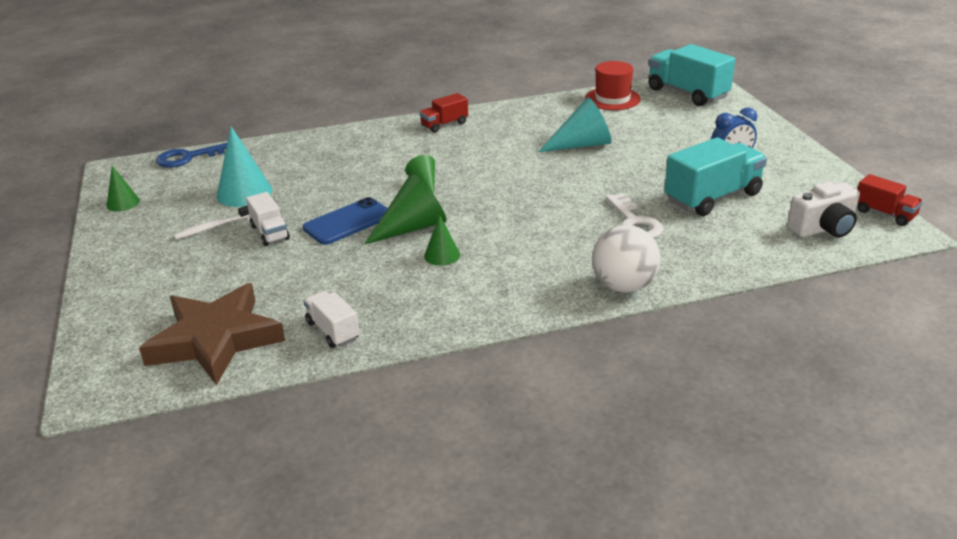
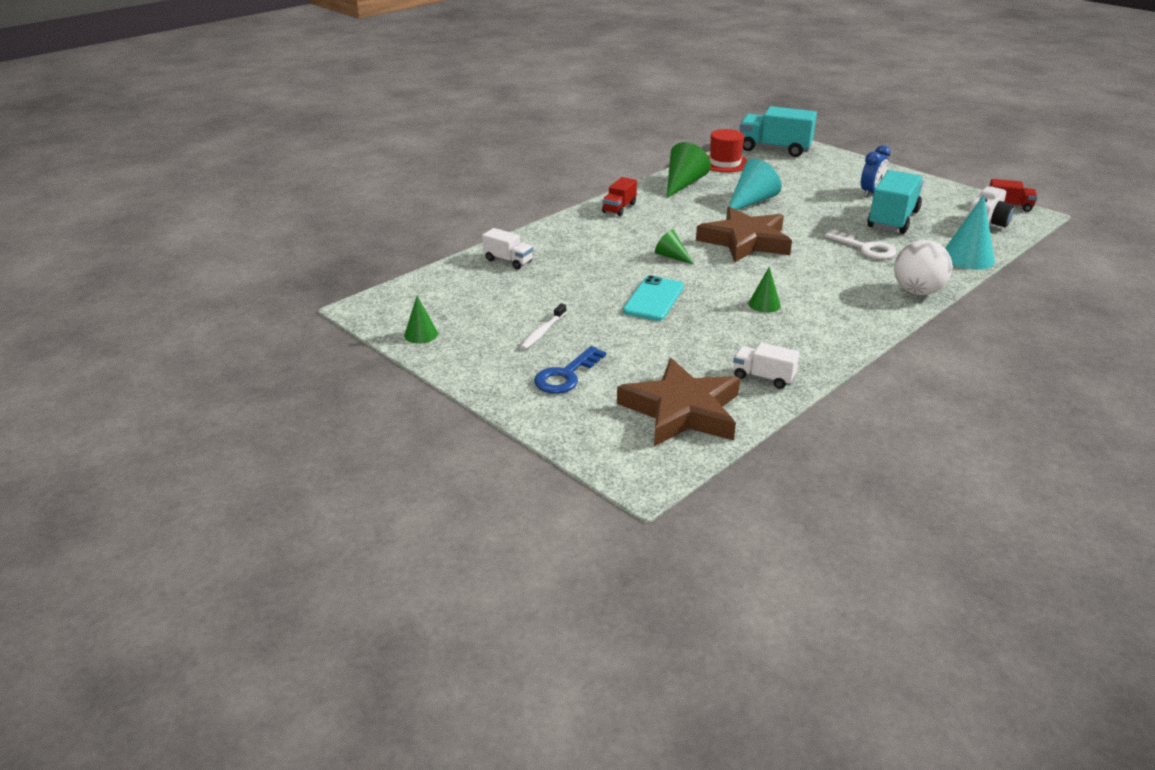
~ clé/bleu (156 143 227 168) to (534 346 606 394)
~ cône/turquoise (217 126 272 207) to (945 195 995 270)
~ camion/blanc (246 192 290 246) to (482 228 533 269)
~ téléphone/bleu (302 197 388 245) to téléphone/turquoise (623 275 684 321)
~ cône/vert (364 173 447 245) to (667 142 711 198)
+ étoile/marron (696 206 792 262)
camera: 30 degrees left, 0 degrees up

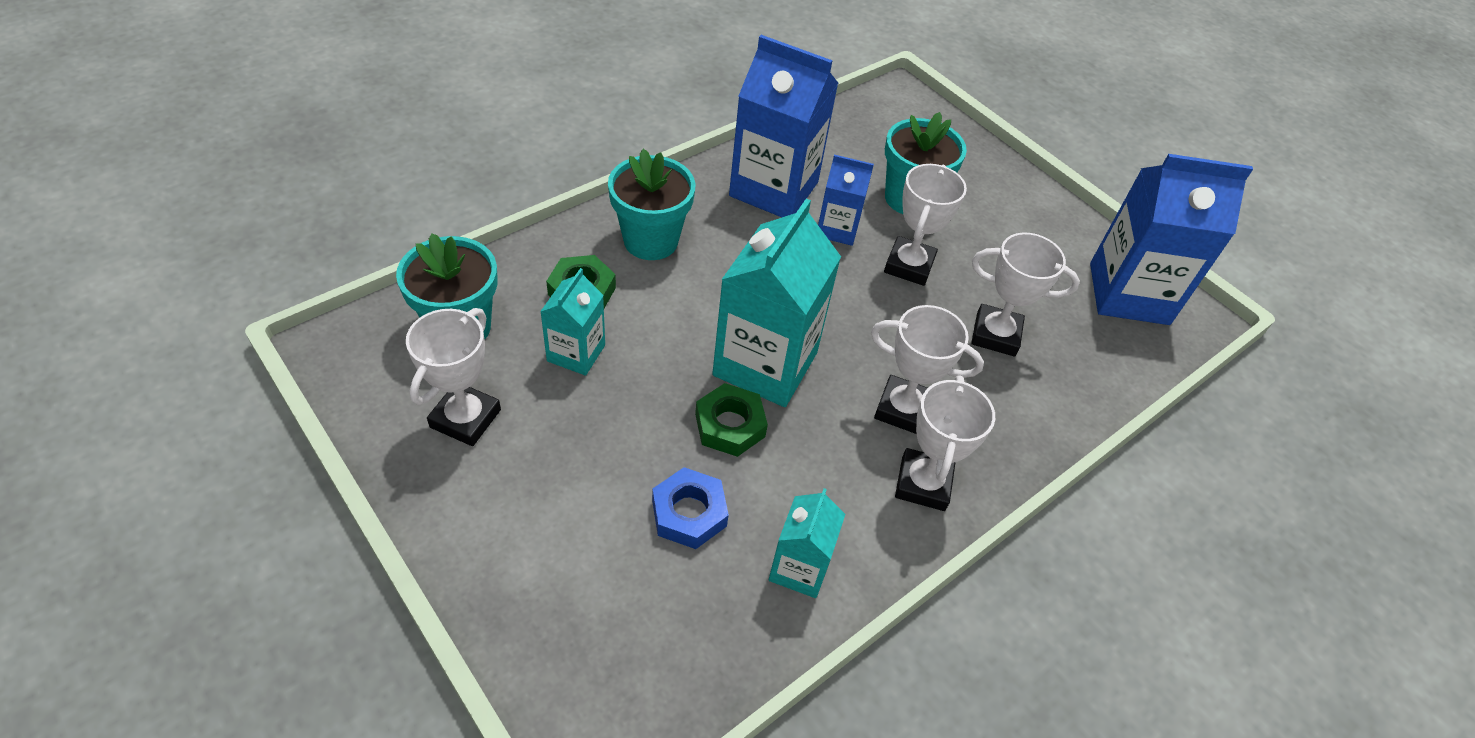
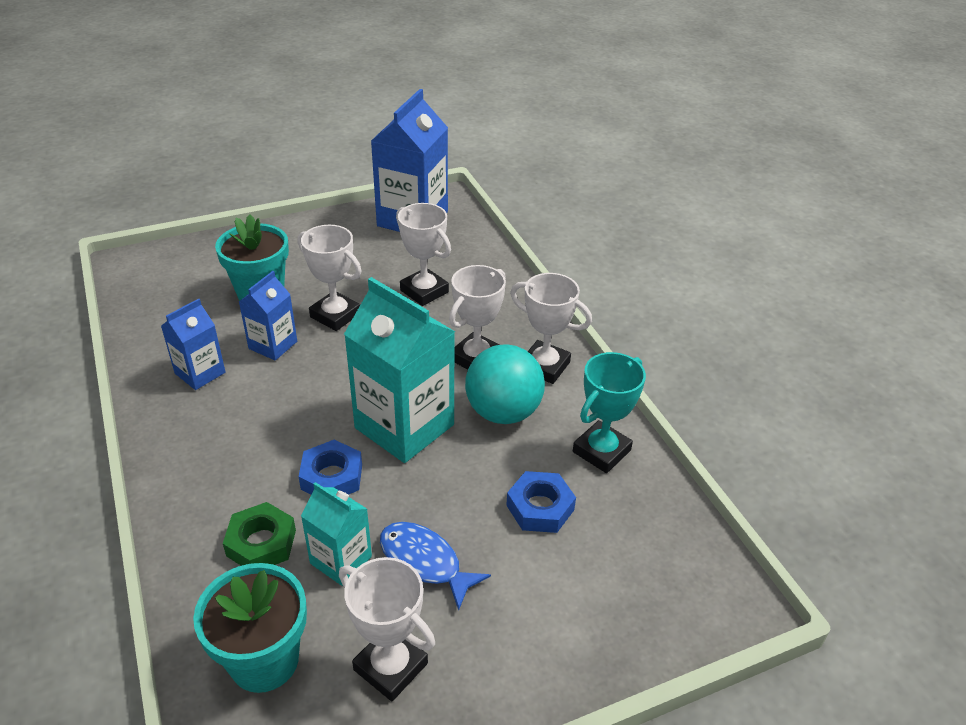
- pot de fleurs/turquoise (608 149 695 260)
- écrou/vert (695 383 768 457)
~ brique de lait/bleu (729 35 838 217) = (161 299 225 390) x0.53
~ brique de lait/turquoise (769 488 845 598) to trophée/turquoise (573 352 646 473)
~ trophée/blanc (971 233 1080 356) = (396 203 451 306) 75 degrees counterclockwise
+ écrou/bleu (299 440 362 495)
+ poisson/bleu (380 522 491 610)
+ balle/turquoise (465 344 545 424)
camera: 70 degrees left, 10 degrees down

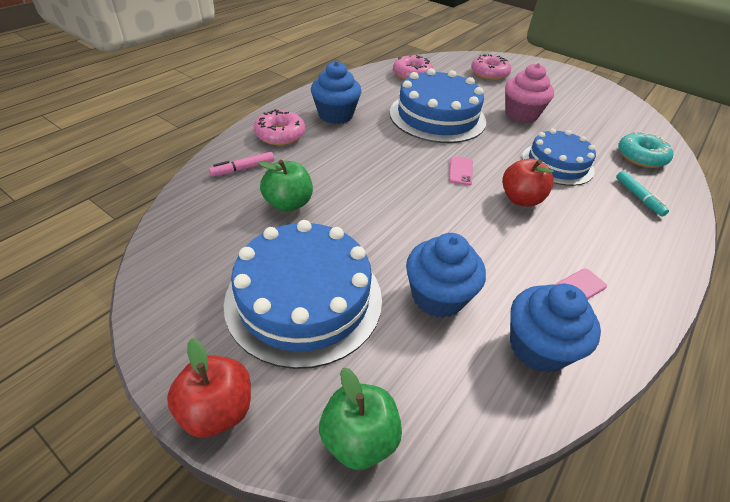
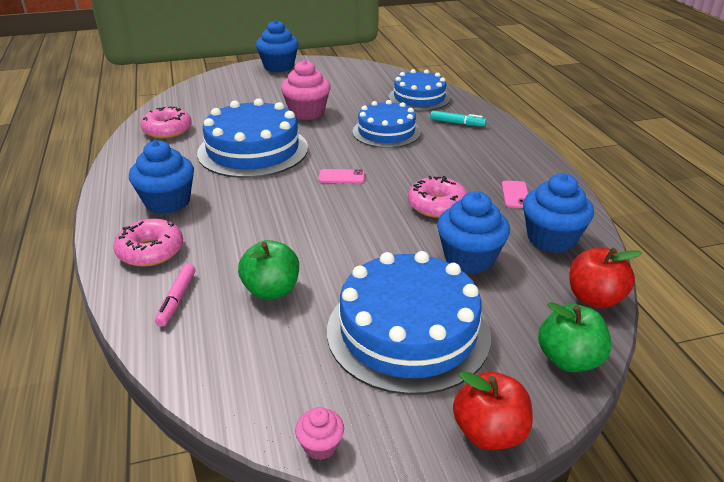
~ téléphone/rose (449 156 473 185) = (318 169 365 183) 45 degrees counterclockwise
~ beignet/rose (471 54 511 80) to (408 176 467 218)
~ pomme/rouge (502 158 554 207) to (569 248 642 308)
~ beignet/turquoise (618 132 673 168) to gâteau/bleu (389 69 450 111)
+ muffin/bleu (256 20 299 72)
+ muffin/rose (295 407 344 460)
camera: 50 degrees left, 10 degrees down

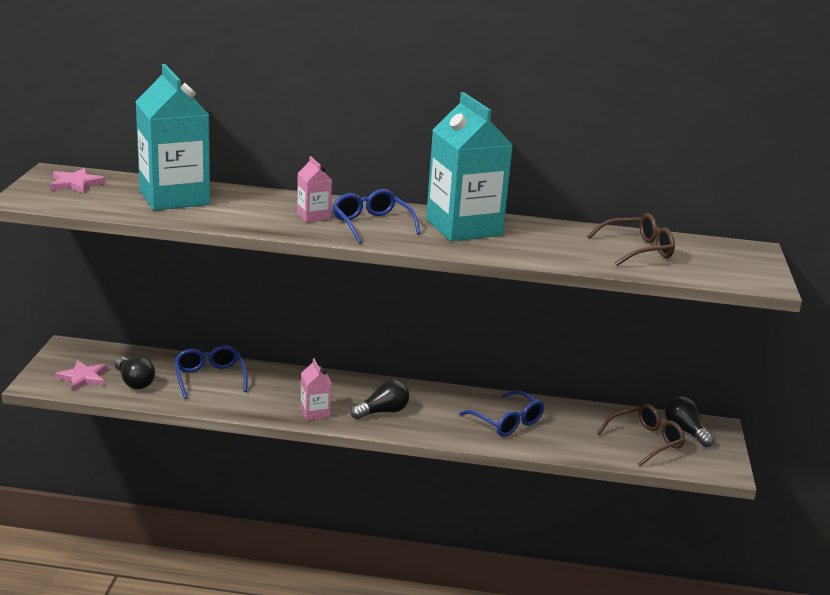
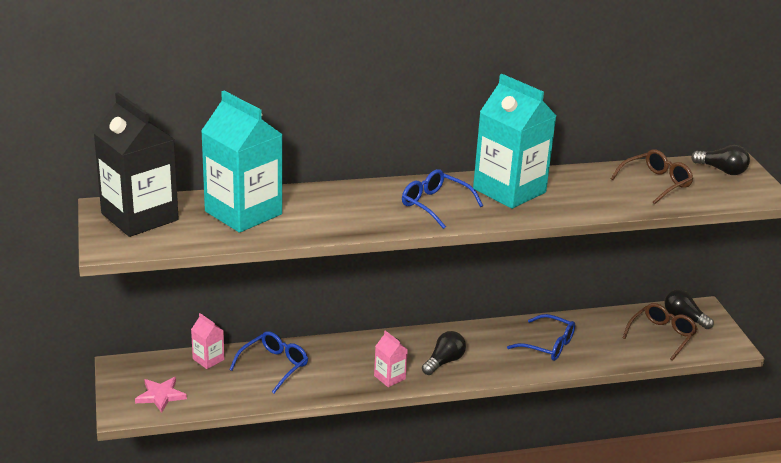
~ étoile/rose (50 168 106 194) to brique de lait/noir (93 92 179 237)
~ ampoule/noir (114 356 155 389) to (691 145 750 175)
~ lunettes/bleu (174 345 248 399) = (229 331 308 393) 75 degrees clockwise
~ brique de lait/rose (297 156 332 222) to (191 313 224 369)
camera: 20 degrees left, 5 degrees up

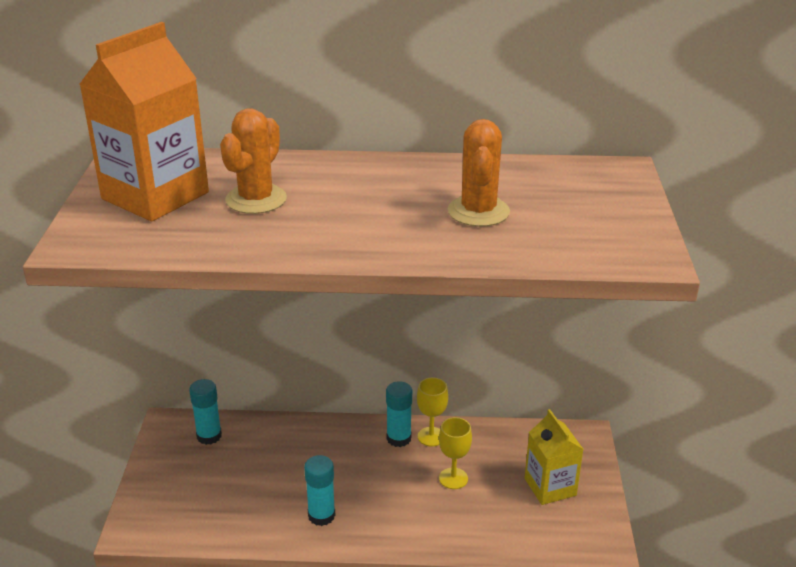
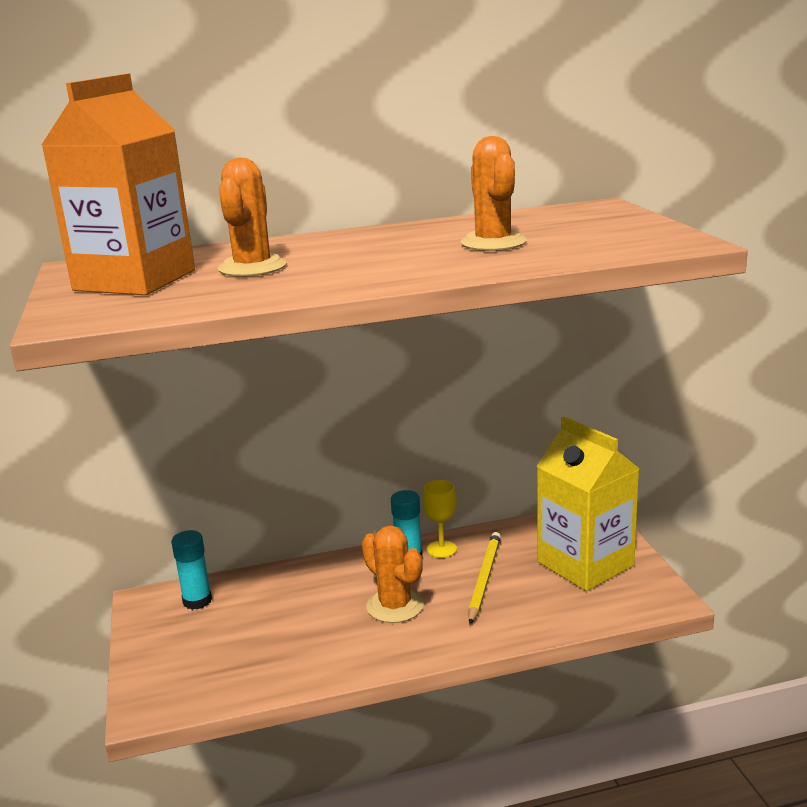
- bâton de colle/turquoise (304 455 335 526)
~ verre à pied/jaune (439 417 472 489) to crayon/jaune (468 532 501 624)
~ brique de lait/jaune (525 409 584 505) = (537 416 640 591) x1.63
+ cactus/orange (362 525 424 623)
camera: 15 degrees left, 10 degrees down

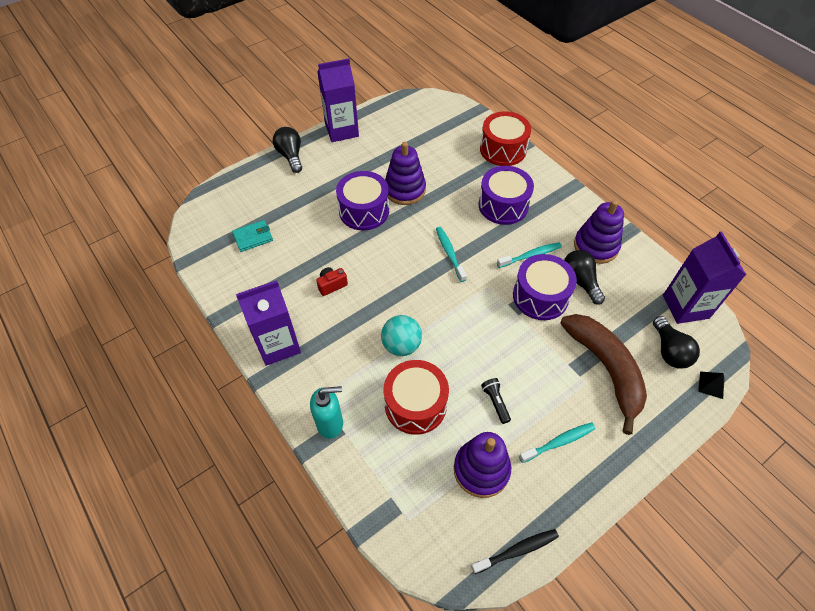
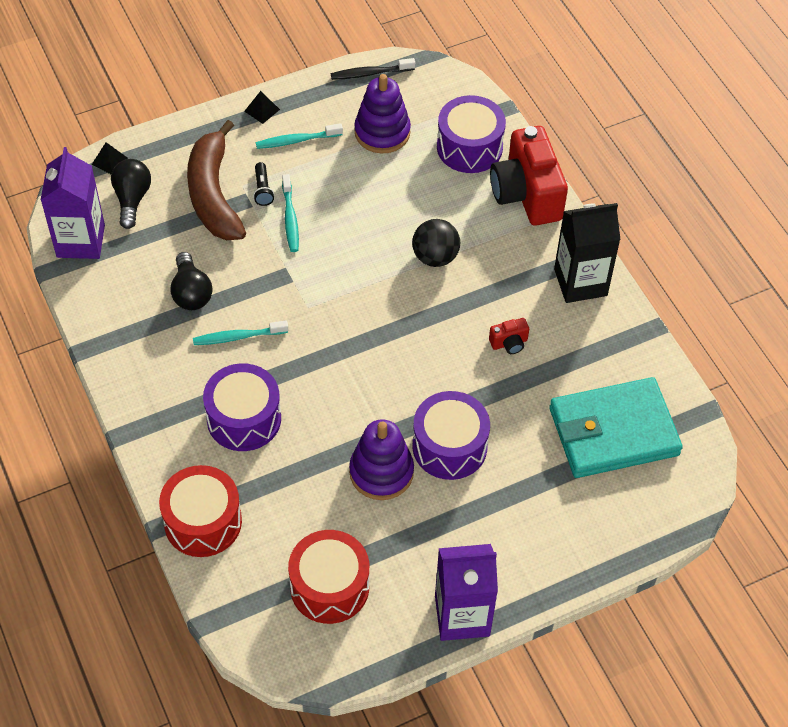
~ portefeuille/turquoise (232 220 273 252) = (549 377 683 478) x2.29
~ brique de lait/violet (236 281 301 366) to brique de lait/noir (554 203 621 303)
- ampoule/noir (273 127 302 173)
~ distributeur de savon/turquoise (310 386 343 439) to appareil photo/rouge (490 126 568 226)
~ balle/turquoise (381 315 422 356) to balle/noir (412 219 460 267)
~ tambour/rouge (384 360 449 435) to (288 530 369 624)
~ brosse à dents/turquoise (436 227 467 282) to (282 174 299 252)
~ lampe de poche/noir (481 378 511 424) to (253 162 274 206)
~ tambour/violet (513 254 577 320) to (437 95 506 173)
- jouet à empiler/violet (574 200 624 264)
+ pyramide/noir (244 91 280 124)
camera: 170 degrees left, 0 degrees up

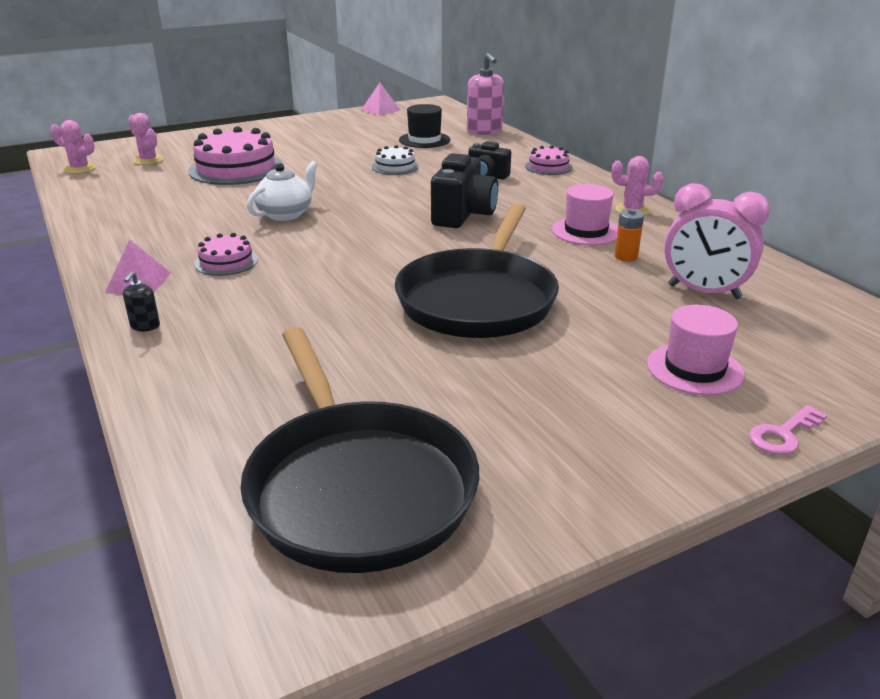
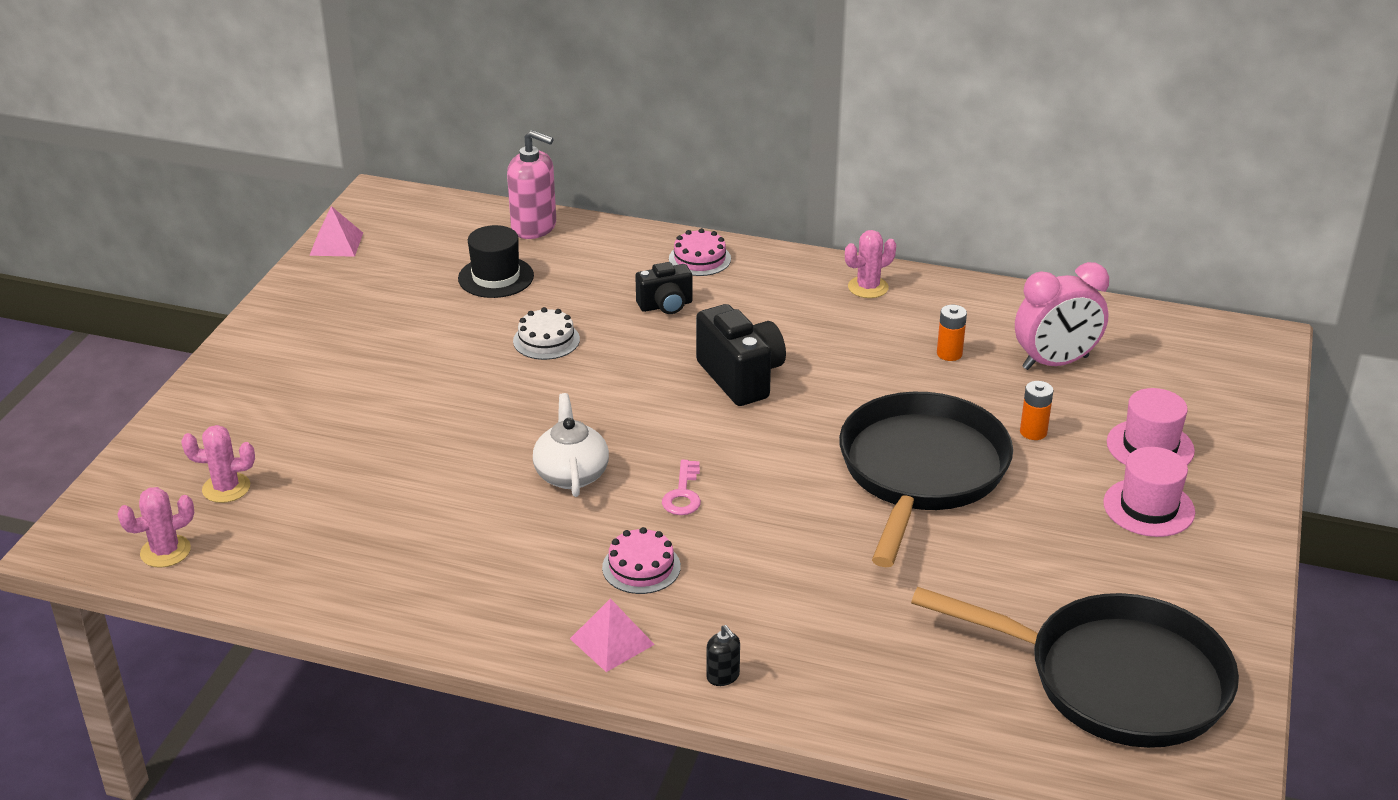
- gâteau/rose (188 126 283 185)
~ poêle/noir (395 203 559 338) = (839 392 1013 567) 135 degrees counterclockwise
~ chapeau/rose (552 184 618 245) to (1103 447 1195 537)
~ clé/rose (749 405 827 455) to (662 460 701 515)
+ pile/orange (1020 381 1053 440)
camera: 45 degrees left, 5 degrees up

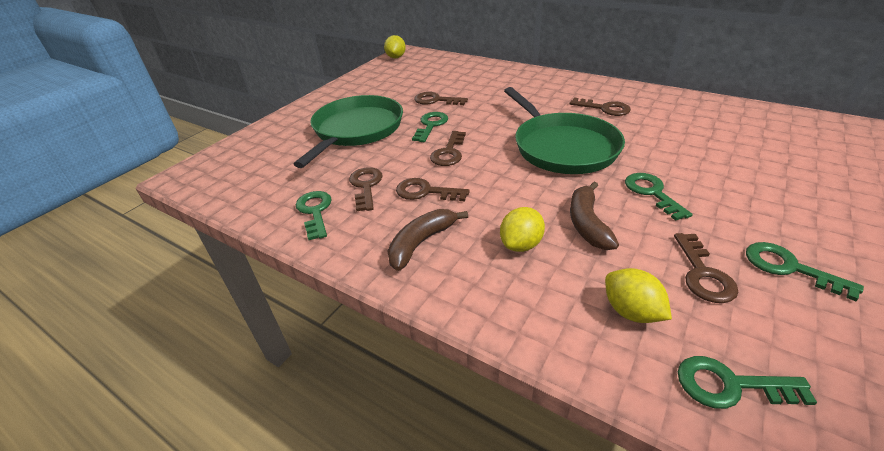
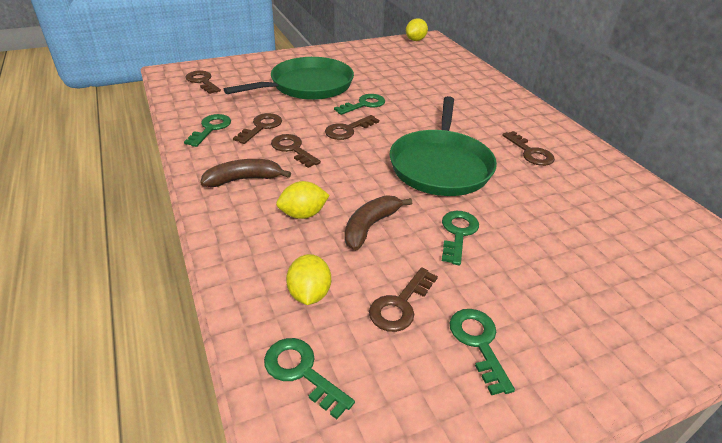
~ clé/marron (414 92 468 105) to (185 70 221 94)
camera: 30 degrees right, 0 degrees up

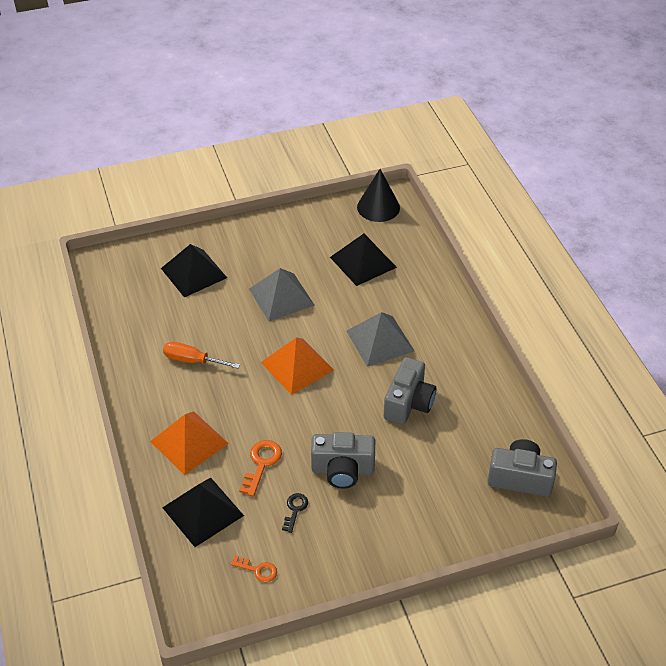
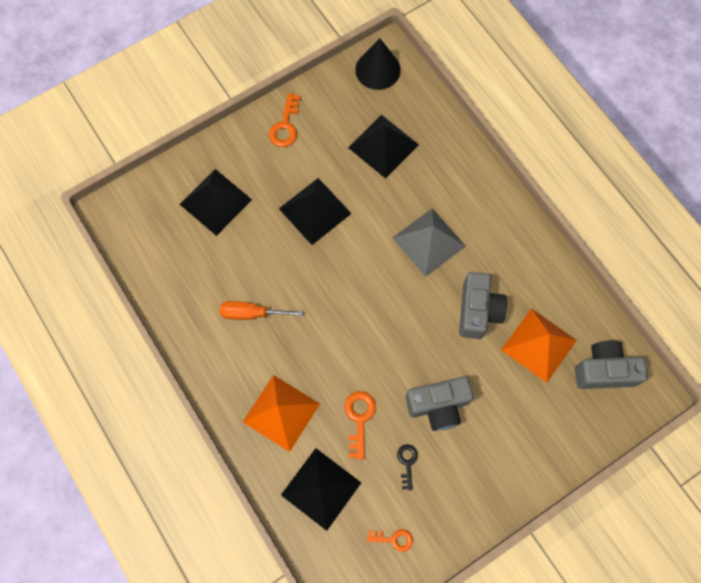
~ pyramide/gris (249 268 315 321) to pyramide/noir (279 178 352 245)
~ pyramide/orange (261 337 334 395) to (501 308 577 383)
+ clé/orange (269 93 301 147)
camera: 15 degrees left, 25 degrees up

